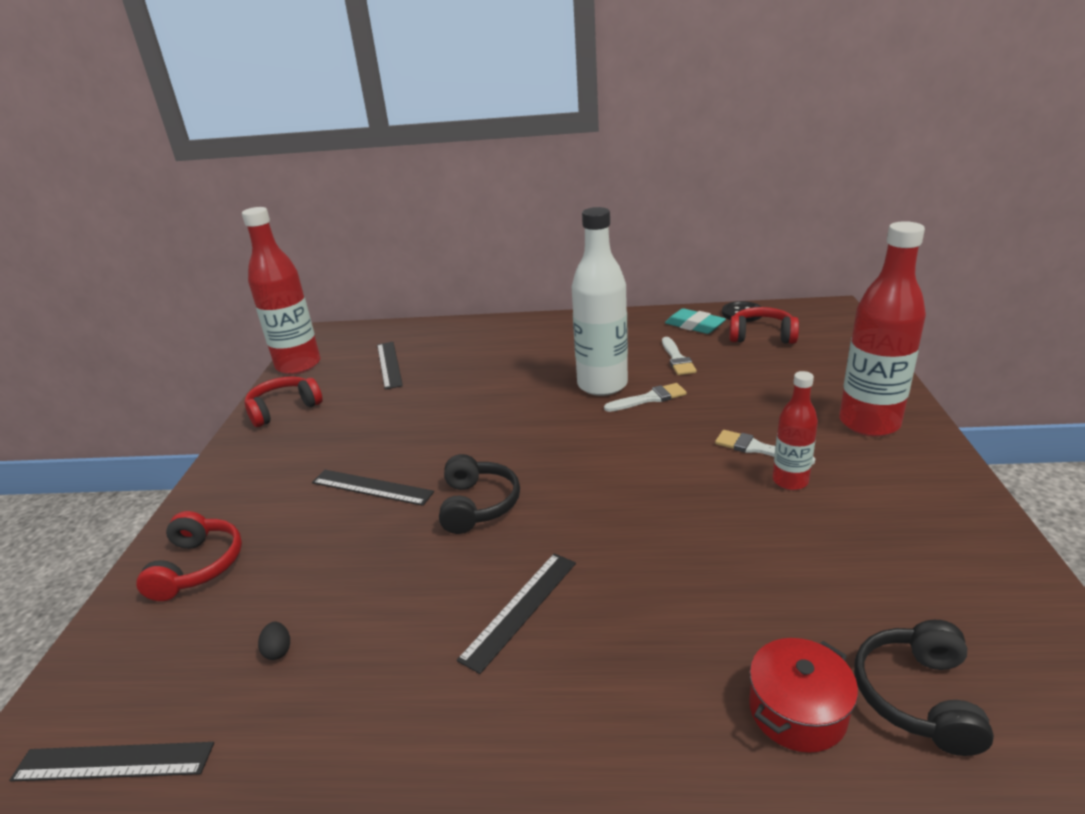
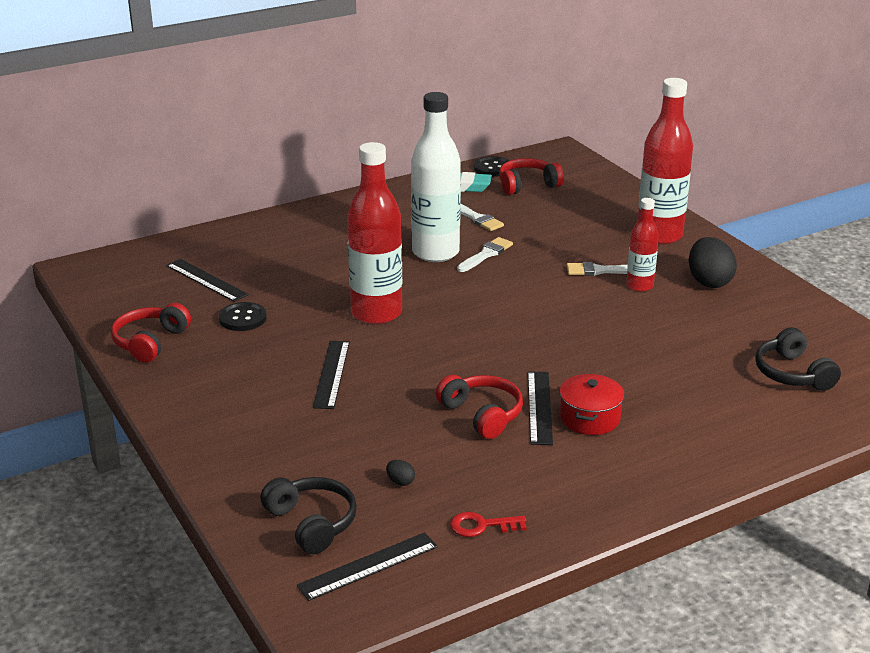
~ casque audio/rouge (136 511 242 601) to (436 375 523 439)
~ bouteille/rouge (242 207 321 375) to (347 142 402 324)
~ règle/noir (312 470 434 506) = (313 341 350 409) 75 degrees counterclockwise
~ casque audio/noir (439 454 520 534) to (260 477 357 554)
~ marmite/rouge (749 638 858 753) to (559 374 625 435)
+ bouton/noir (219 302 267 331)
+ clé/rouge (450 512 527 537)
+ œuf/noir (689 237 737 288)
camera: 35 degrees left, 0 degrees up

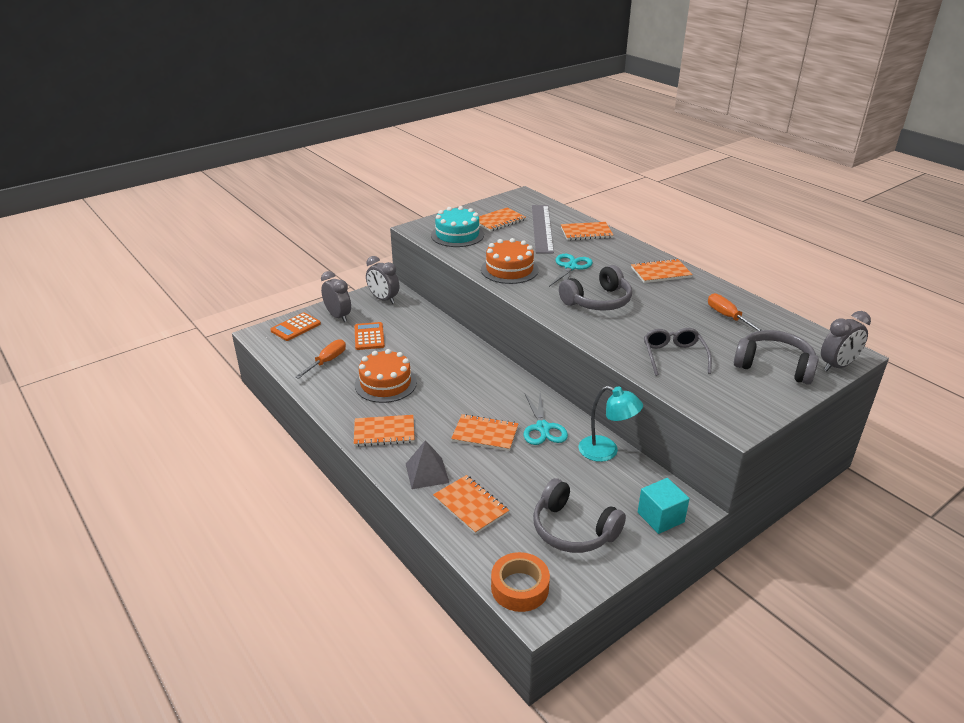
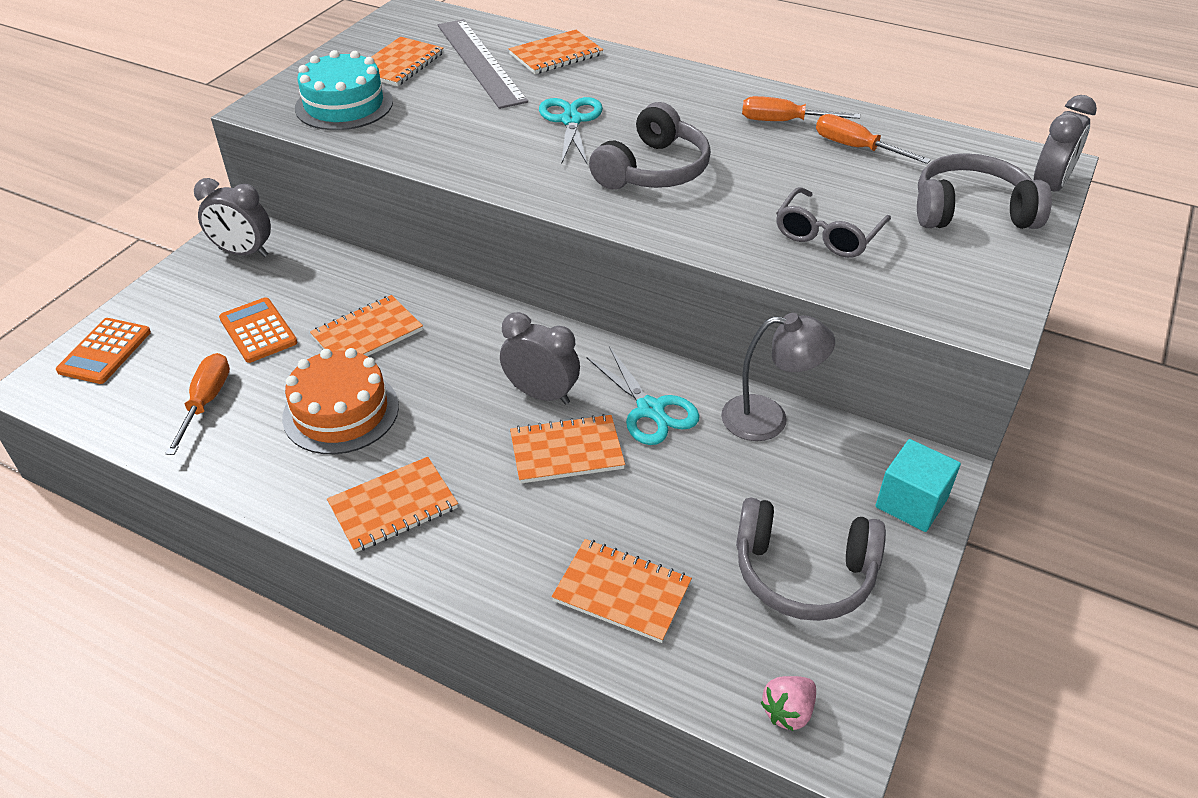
~ réveil/gris (321 271 351 322) to (500 312 580 404)
- pyramide/gris (406 440 449 489)
- gâteau/orange (481 238 538 284)
~ ruban adhésif/orange (491 552 550 612) to fraise/rose (760 676 816 731)
~ lampe/turquoise (579 386 643 462) to lampe/gris (721 313 835 441)
~ carnet/orange (631 259 693 283) to (310 295 423 356)
~ lunettes/gris (644 328 712 376) = (776 187 891 258) 120 degrees counterclockwise
+ tournevis/orange (742 96 860 121)
camera: 25 degrees left, 10 degrees up

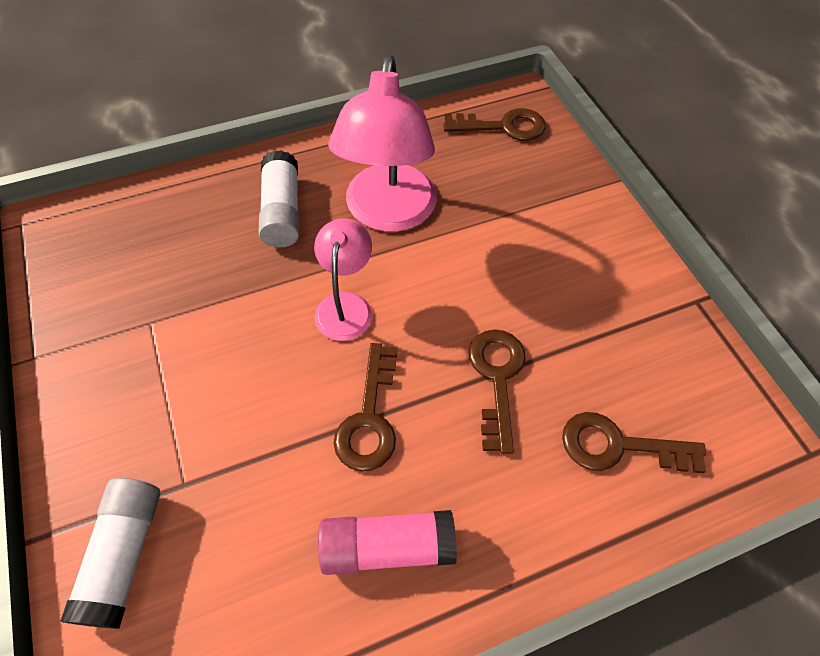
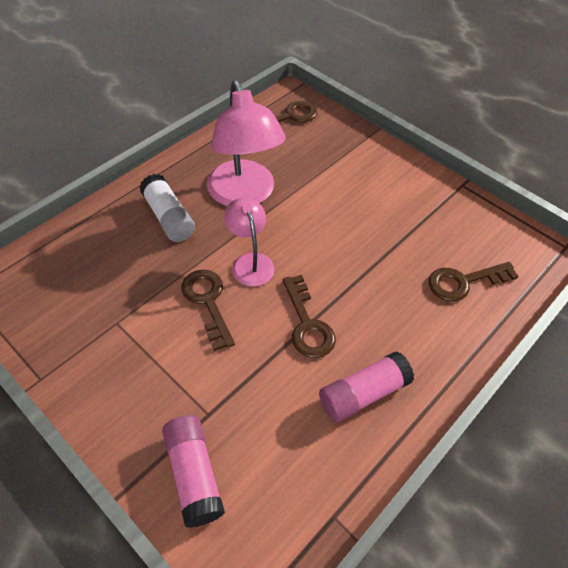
~ bâton de colle/blanc (60 478 160 629) to bâton de colle/rose (162 415 225 528)
~ clé/marron (468 329 526 454) to (181 270 235 351)
camera: 25 degrees left, 5 degrees down

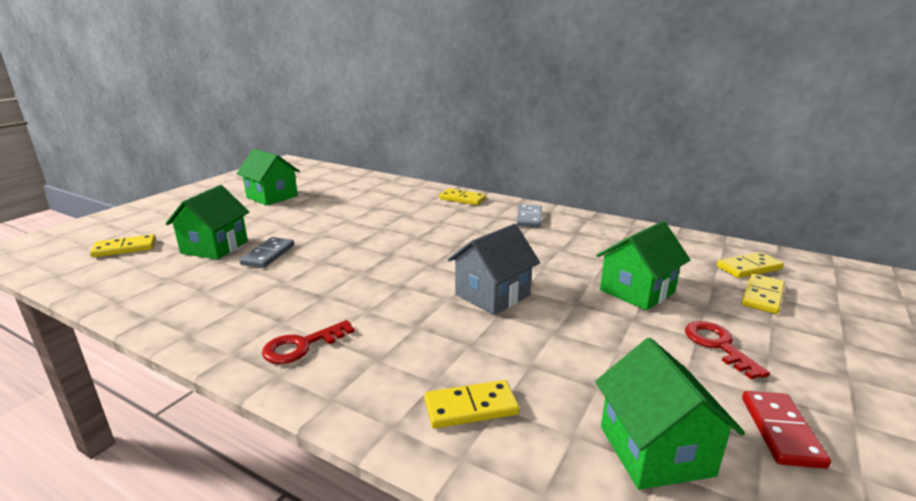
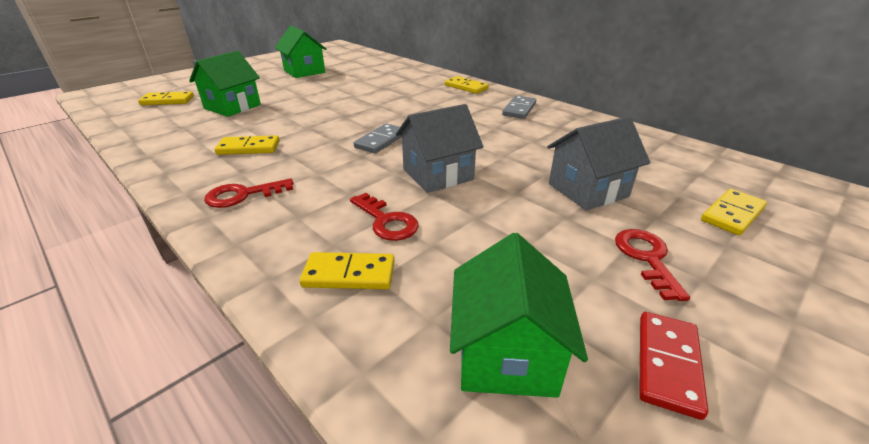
~ domino/gris (239 237 294 268) to (354 123 402 153)
~ maison/vert (596 221 690 311) to maison/gris (547 116 650 211)
~ domino/jaune (717 252 784 278) to (214 135 280 155)
+ clé/rouge (350 193 419 241)
camera: 15 degrees right, 10 degrees up

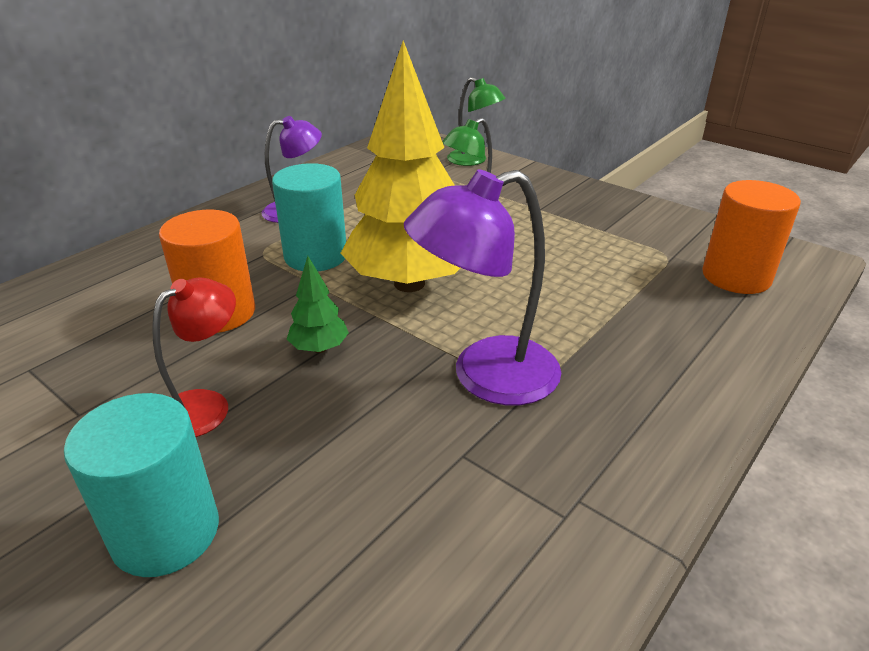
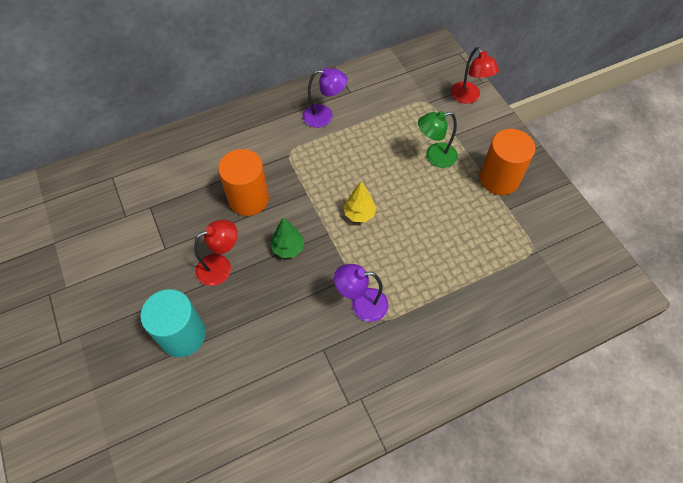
- cylindre/turquoise (272 163 346 271)
~ arbre/jaune (340 41 460 292) = (344 181 376 222) x0.41
~ lampe/violet (404 169 561 405) = (334 264 389 322) x0.62
~ lampe/vert (447 77 506 166) to lampe/rouge (451 47 499 104)
~ cylindre/orange (702 180 801 294) to (480 129 535 195)
camera: 25 degrees right, 25 degrees up

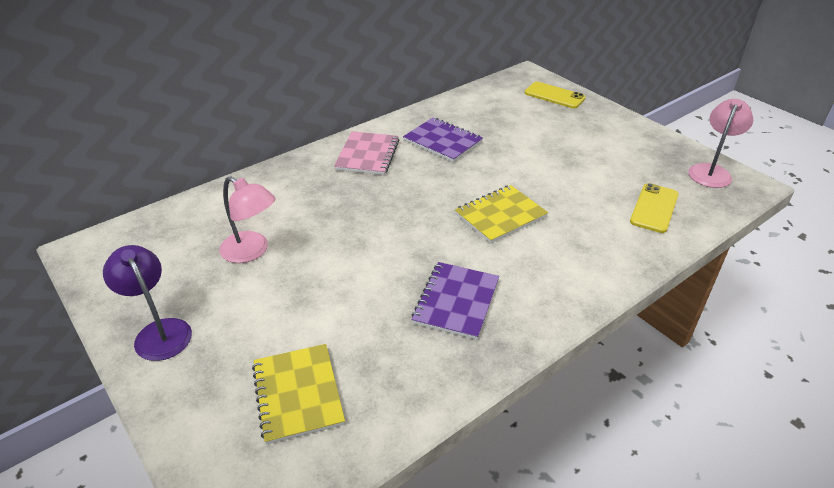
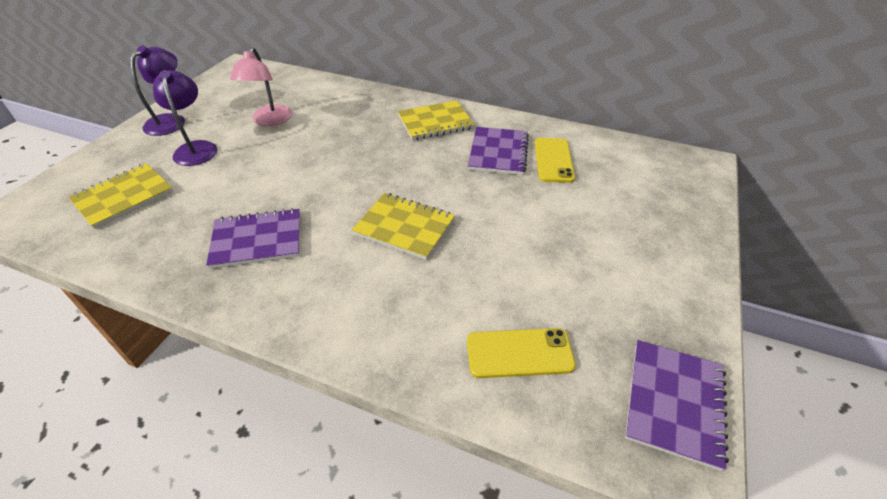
~ carnet/rose (334 131 400 175) to carnet/jaune (398 100 475 140)
~ téléphone/jaune (525 82 586 108) to (535 138 575 183)
~ lampe/rose (688 99 753 188) to carnet/violet (625 340 729 471)
+ lampe/violet (153 70 217 166)
camera: 60 degrees right, 5 degrees up

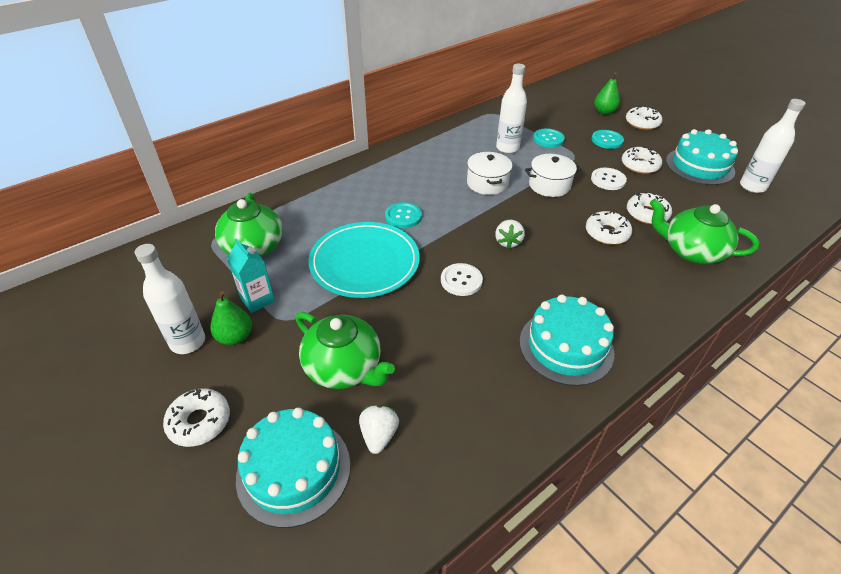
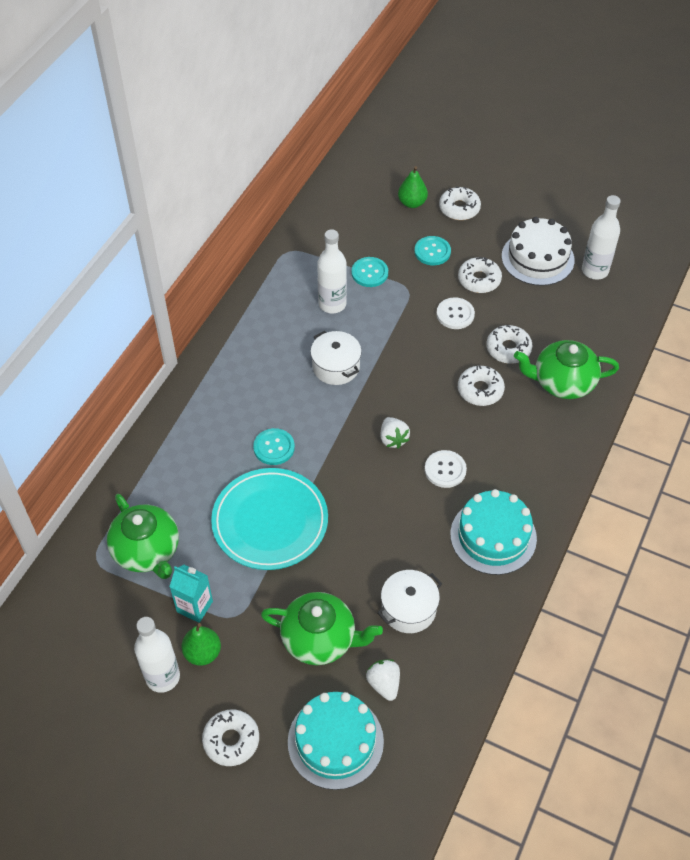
~ bouton/blanc (441 263 483 296) to (425 450 467 488)
~ marmite/blanc (525 154 581 197) to (377 570 442 633)
~ gâteau/turquoise (666 129 738 185) to gâteau/blanc (502 217 575 286)
camera: 25 degrees left, 10 degrees up

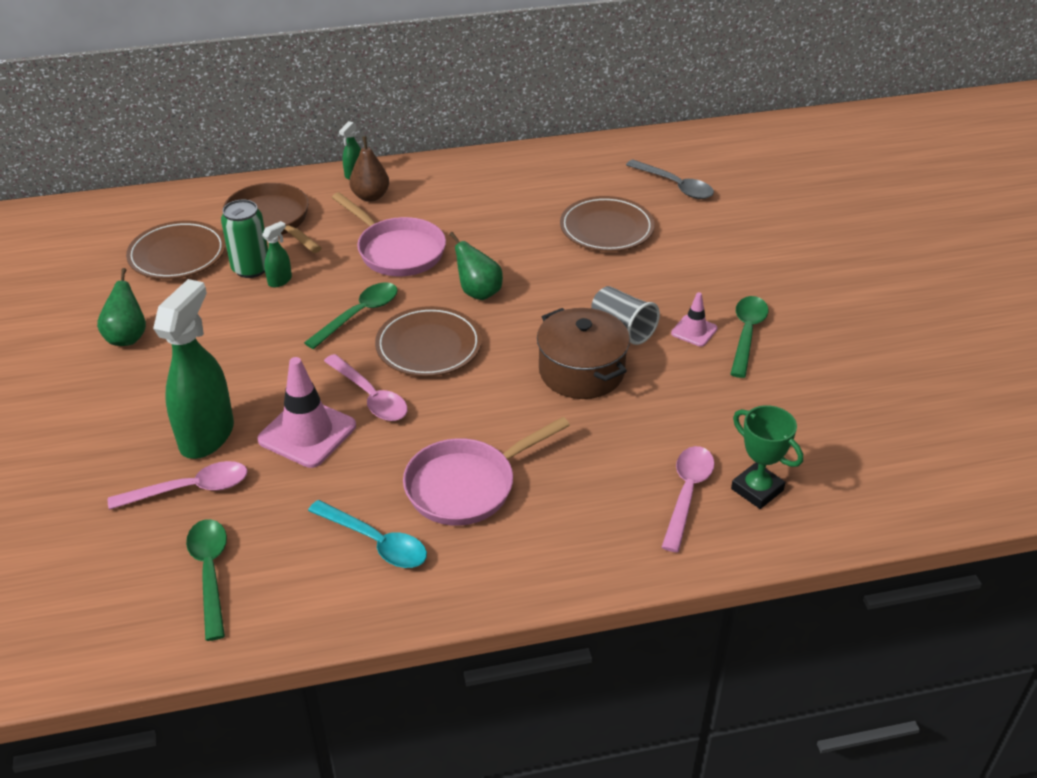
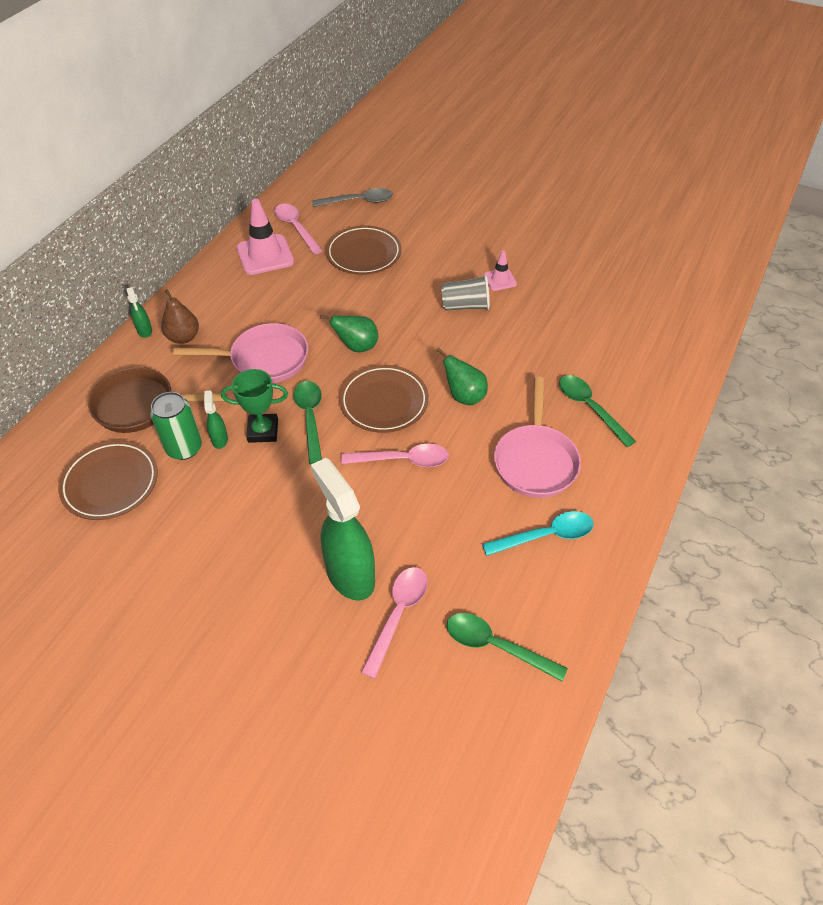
~ poire/vert (97 268 146 346) to (437 348 488 405)
~ cône de chantier/rose (257 357 356 468) to (237 199 294 275)
- marmite/marron (537 308 630 399)
~ cuillère/rose (661 446 714 552) to (274 204 323 255)
~ cuillère/vert (730 296 768 378) to (559 375 636 447)
~ trophée/vert (731 405 803 509) to (221 369 288 443)
camera: 50 degrees left, 10 degrees up

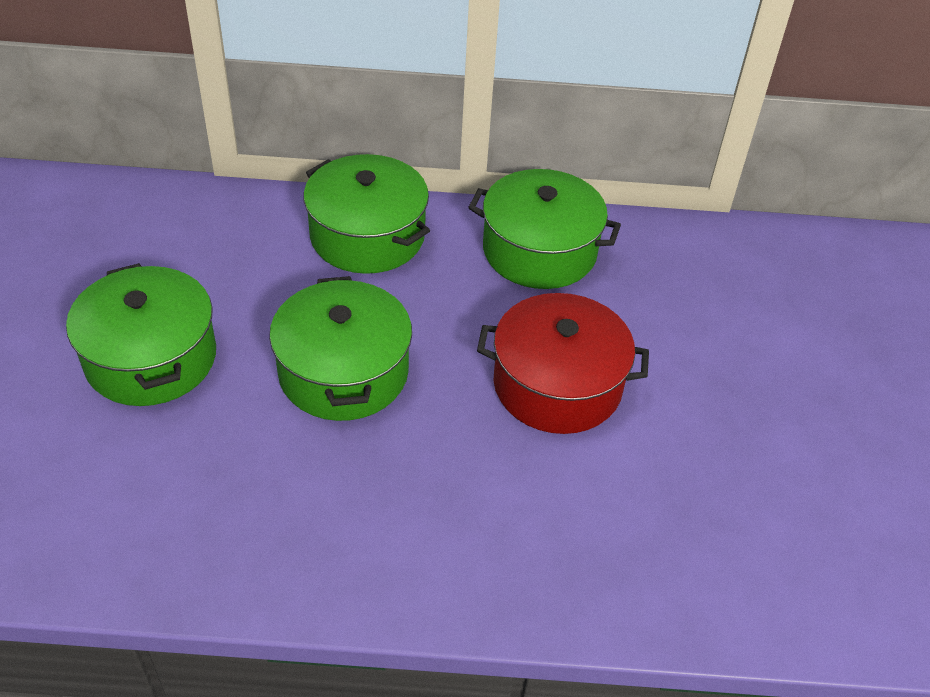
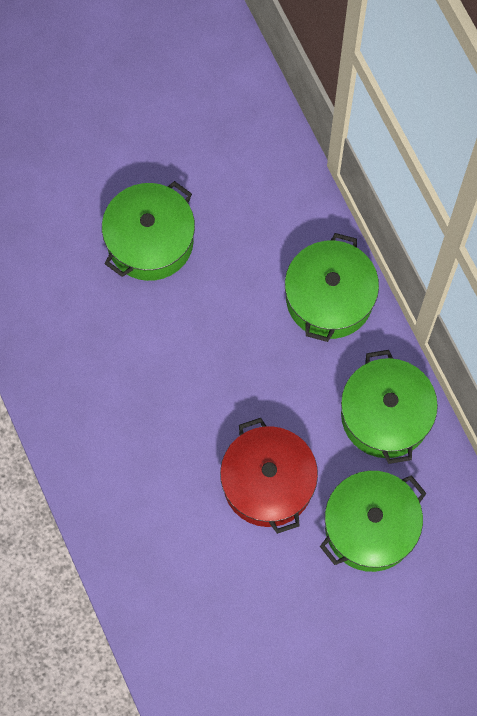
~ marmite/vert (269 276 412 421) to (320 471 427 572)
camera: 65 degrees right, 25 degrees up

